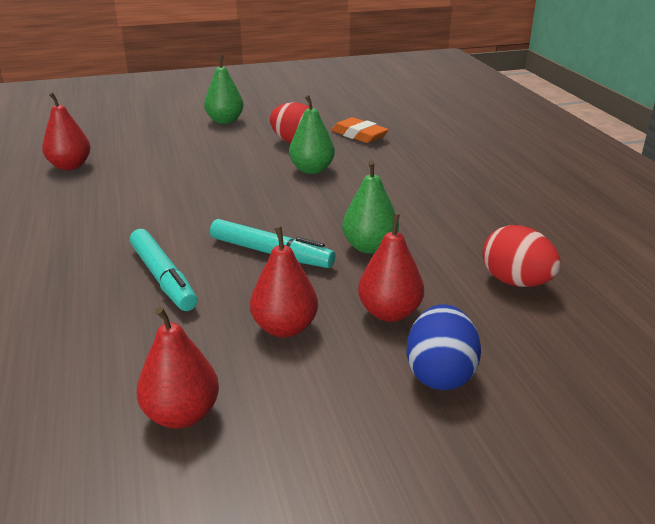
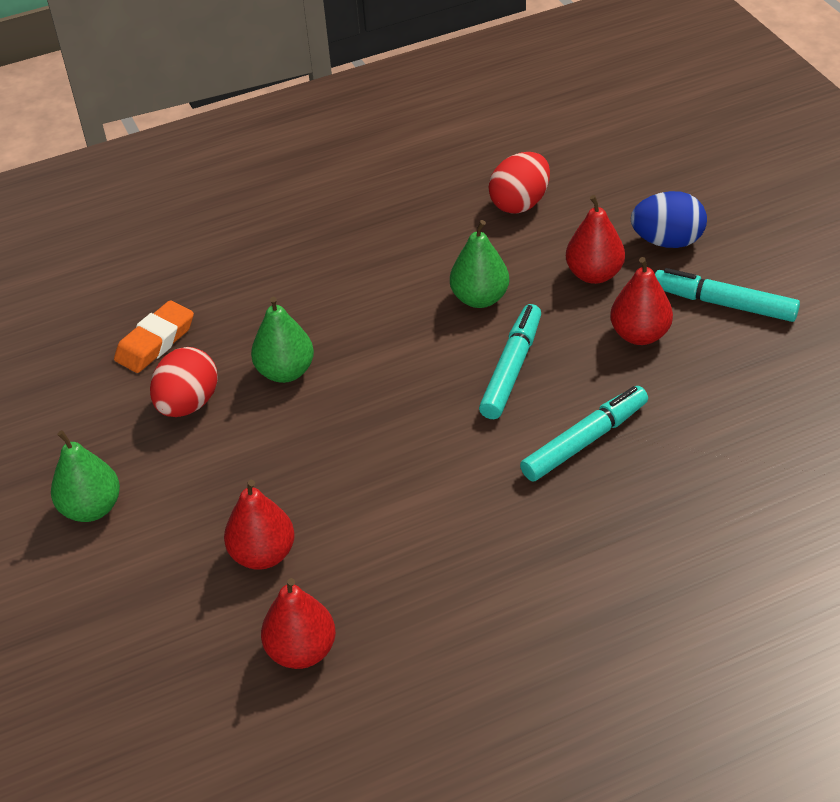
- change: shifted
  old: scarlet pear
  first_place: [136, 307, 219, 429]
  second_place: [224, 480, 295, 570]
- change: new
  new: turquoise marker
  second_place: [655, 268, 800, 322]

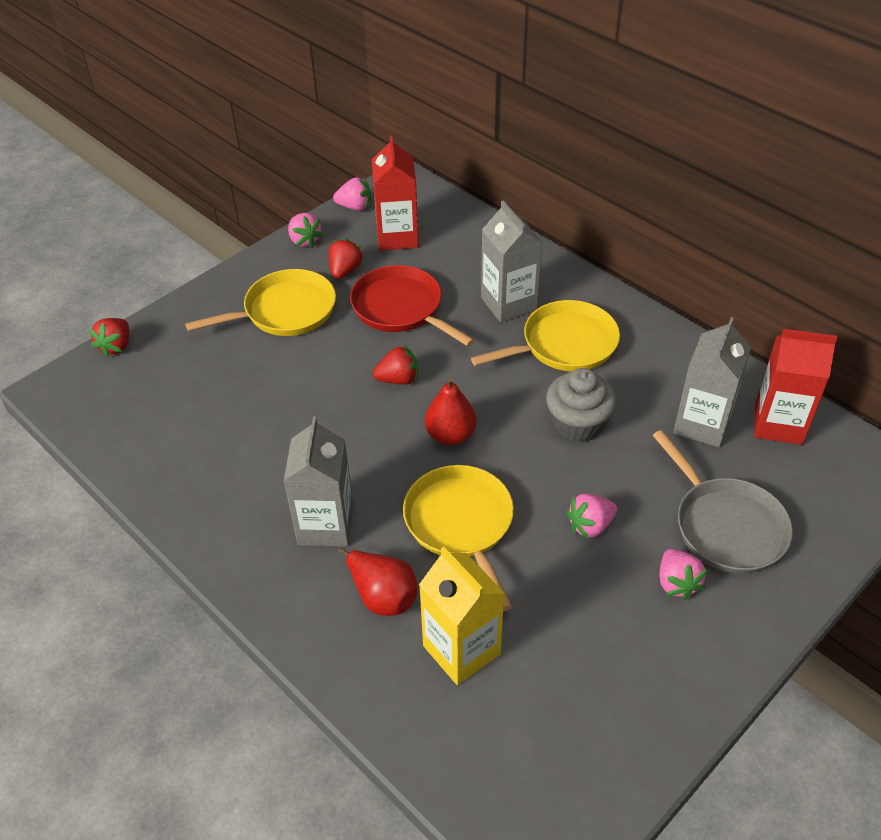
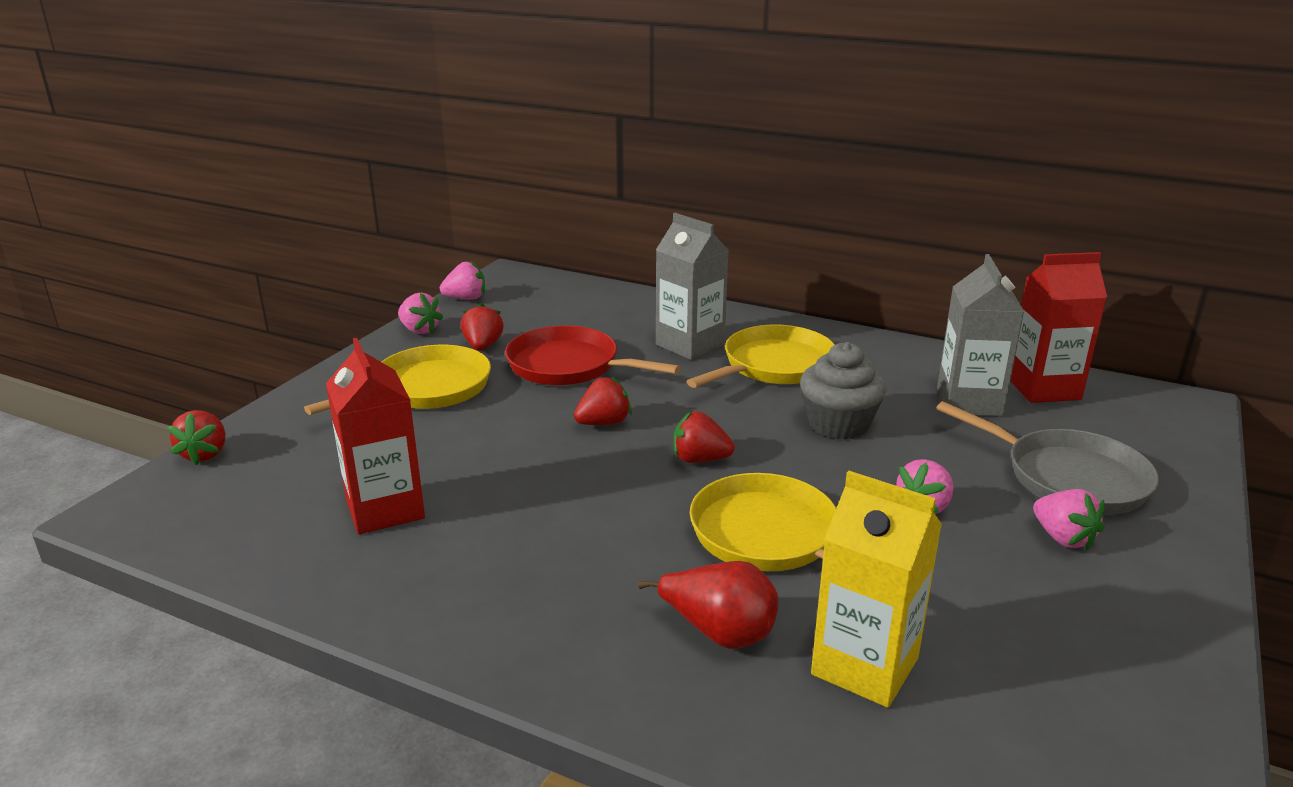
- change: gone
  old: ash-grey carton
  first_place: [284, 417, 354, 547]
- change: shifted
  old: scarlet carton
  first_place: [372, 135, 419, 251]
  second_place: [326, 338, 425, 534]
- change: swapped
  old: scarlet pear
  new: scarlet toy strawberry
  first_place: [425, 377, 477, 445]
  second_place: [674, 412, 735, 463]

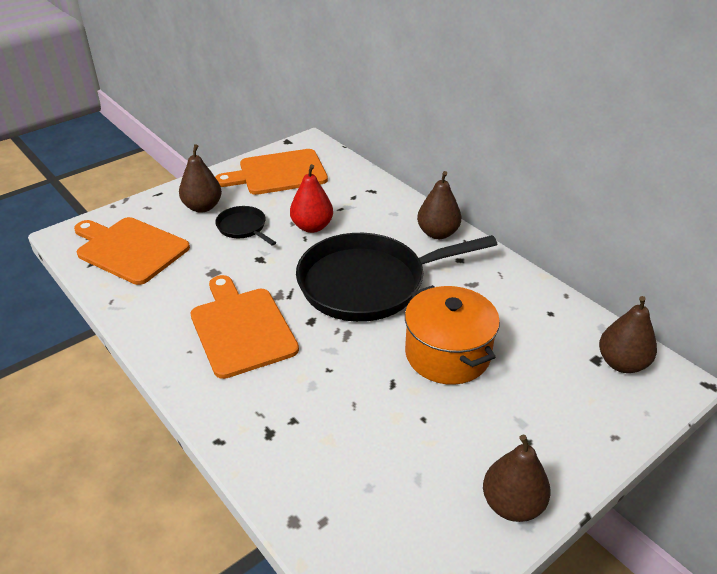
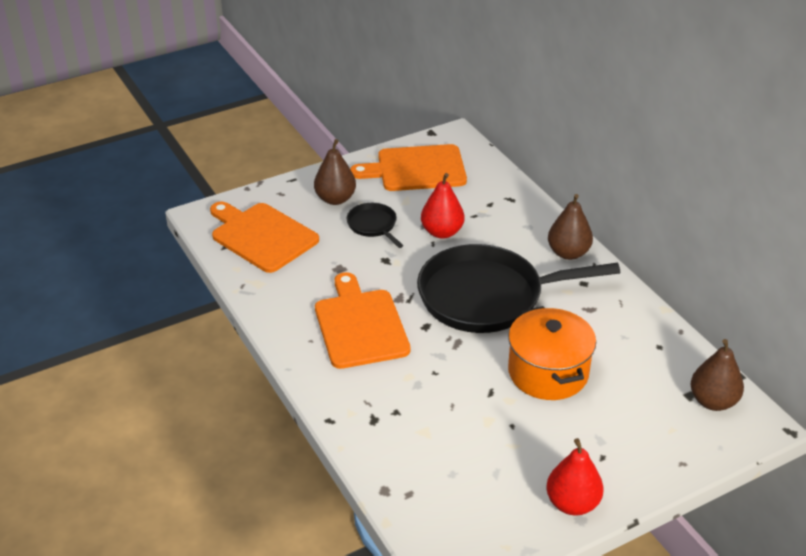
- change: repainted
  old: dark brown pear
  new: scarlet pear
  first_place: [483, 434, 551, 522]
  second_place: [546, 438, 603, 516]

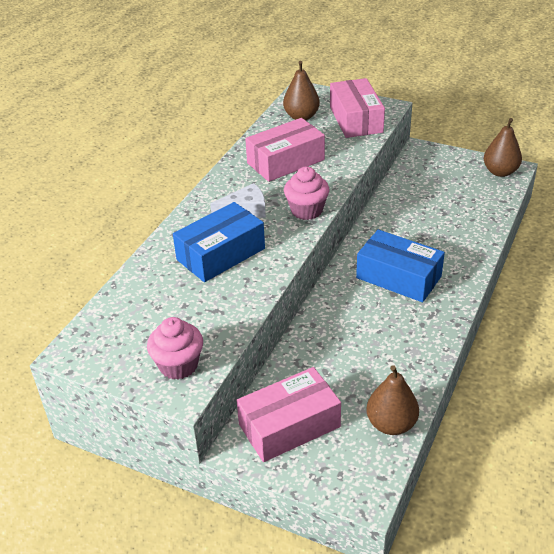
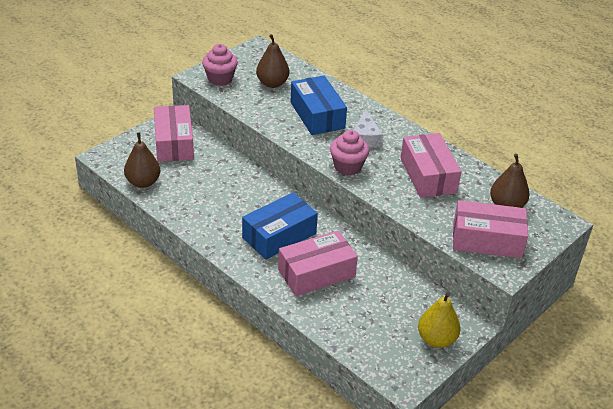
- change: shifted
  old: dark brown pear
  first_place: [484, 118, 522, 177]
  second_place: [256, 34, 289, 88]
- change: new
  new: rose-pink parcel
  second_place: [278, 230, 358, 296]
- change: new
  new: yellow pear
  second_place: [418, 292, 461, 348]

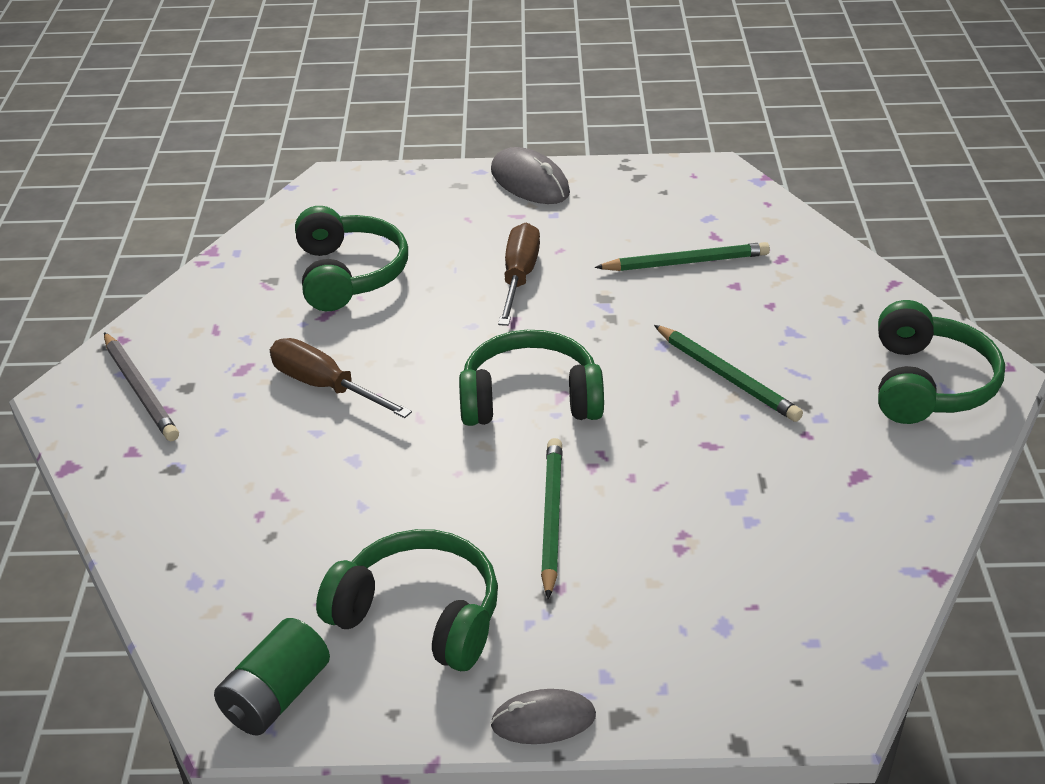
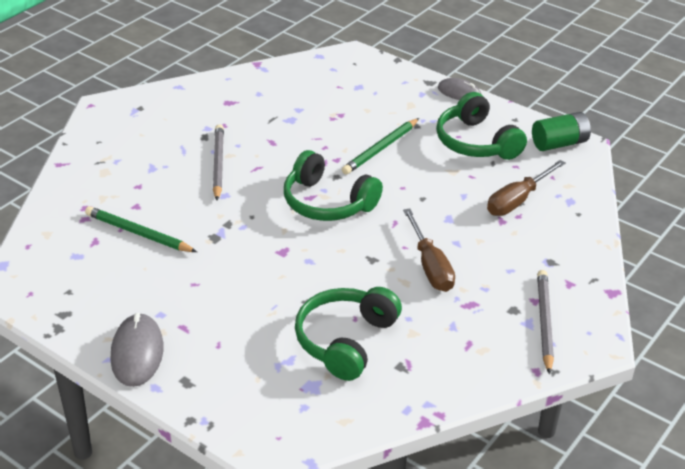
- change: shifted
  old: dark brown flat screwdriver
  first_place: [498, 223, 540, 326]
  second_place: [487, 160, 566, 216]
- change: repainted
  old: leaf-green lead pencil
  new: ash-grey lead pencil
  first_place: [654, 325, 803, 422]
  second_place: [213, 124, 224, 200]
- change: gone
  old: leaf-green over-ear headphones
  first_place: [878, 300, 1005, 424]

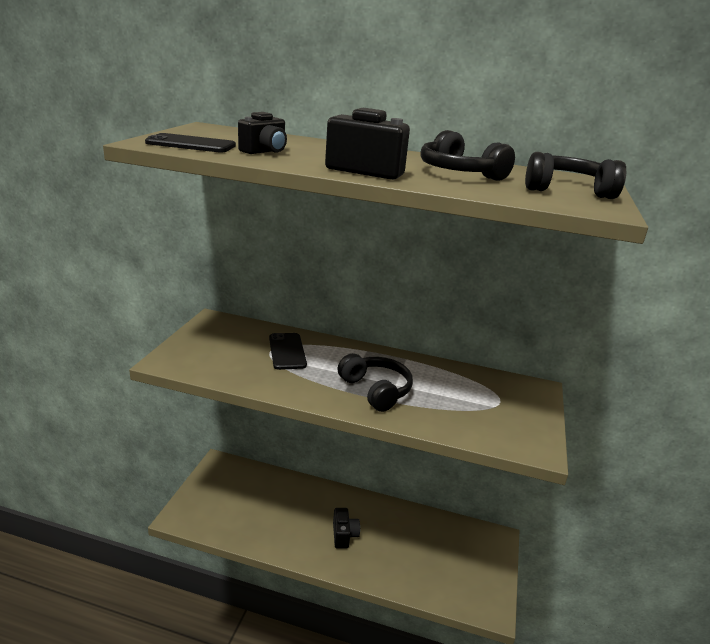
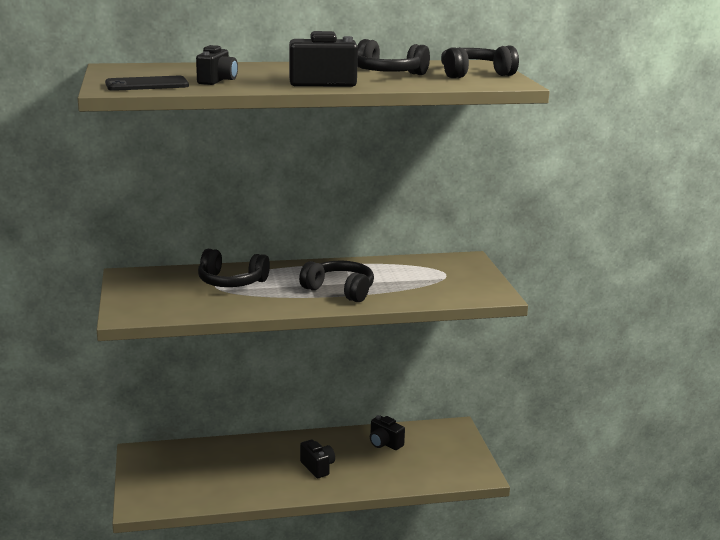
- change: swapped
  old: black smartphone
  new: black over-ear headphones
  first_place: [269, 333, 307, 370]
  second_place: [198, 249, 270, 287]
- change: new
  new: black camera
  second_place: [370, 415, 405, 450]

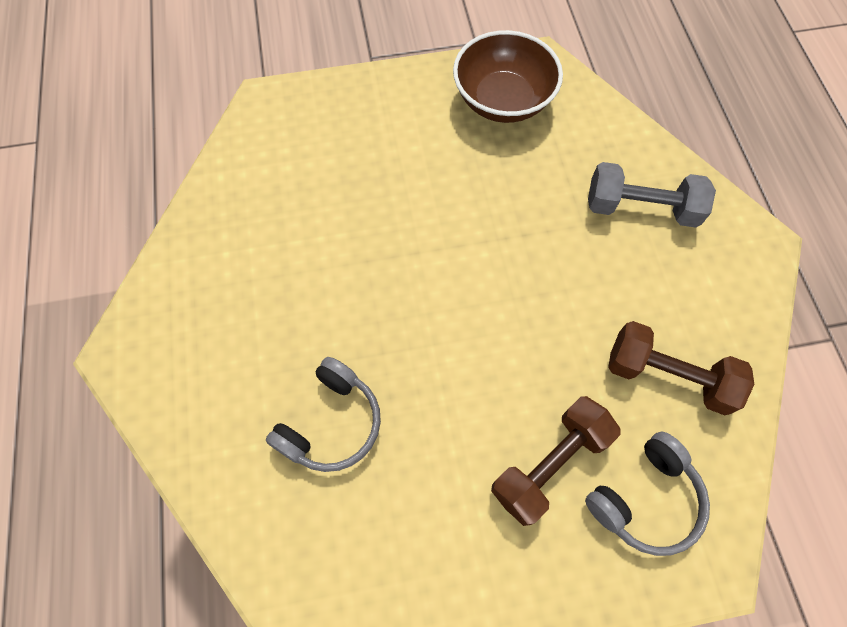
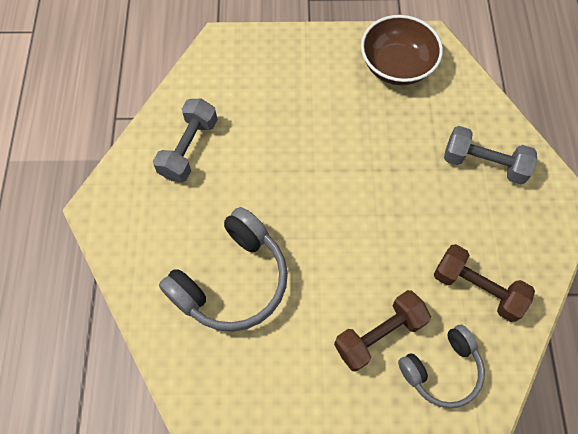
- change: scaled
  old: ash-grey over-ear headphones
  first_place: [266, 357, 381, 472]
  second_place: [159, 207, 288, 332]
  factor: 1.57
- change: new
  new: ash-grey hand weight
  second_place: [153, 99, 218, 182]

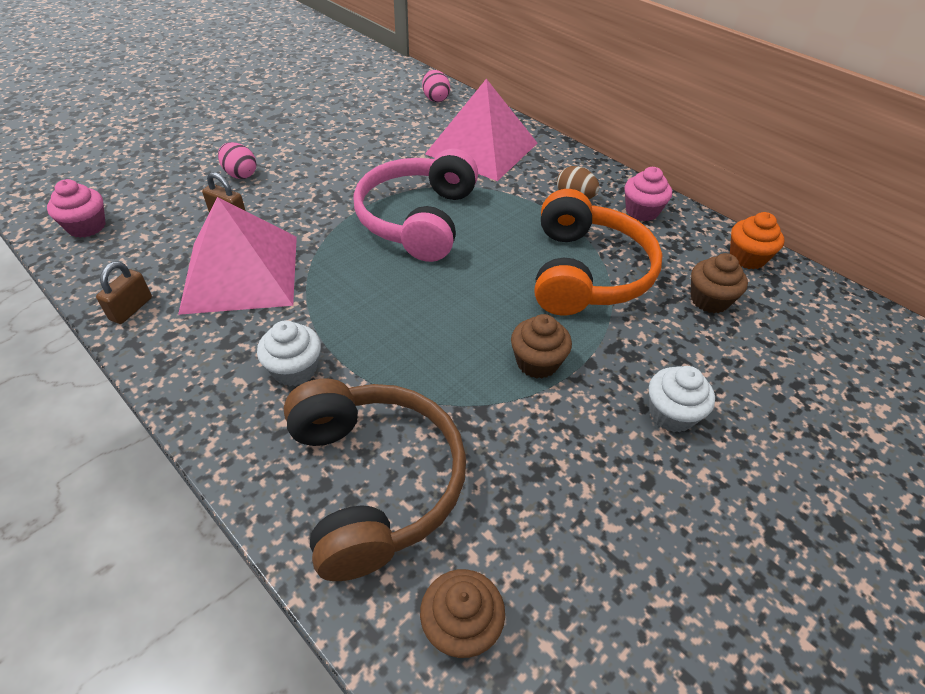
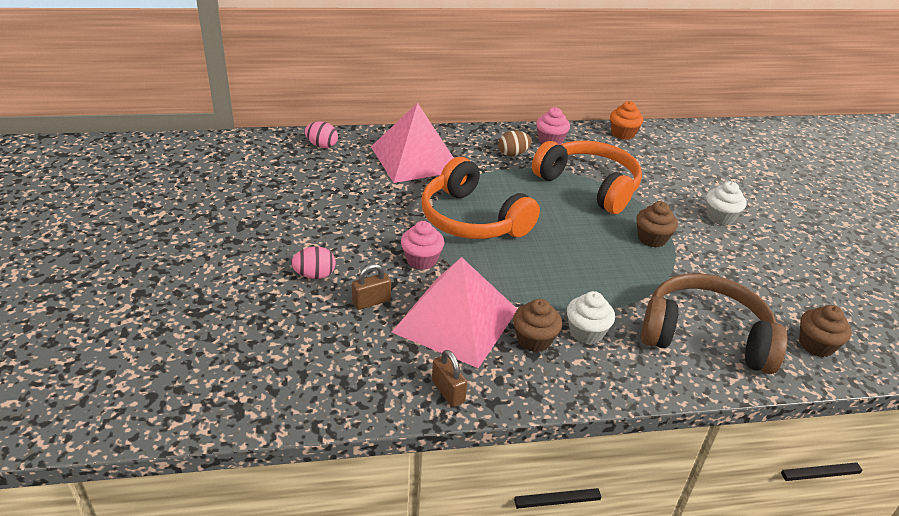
- change: shifted
  old: rose-pink muffin
  first_place: [47, 179, 106, 238]
  second_place: [401, 221, 444, 270]
- change: repainted
  old: rose-pink over-ear headphones
  new: orange over-ear headphones
  first_place: [353, 149, 478, 262]
  second_place: [421, 157, 540, 239]
- change: shifted
  old: dark brown muffin
  first_place: [691, 253, 748, 313]
  second_place: [513, 299, 562, 352]

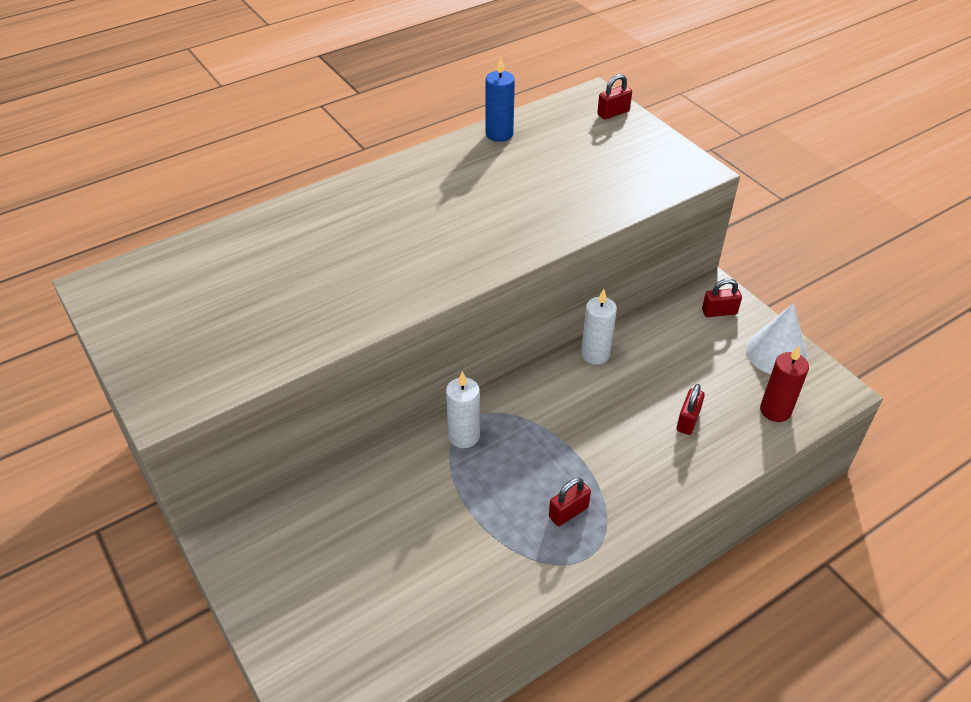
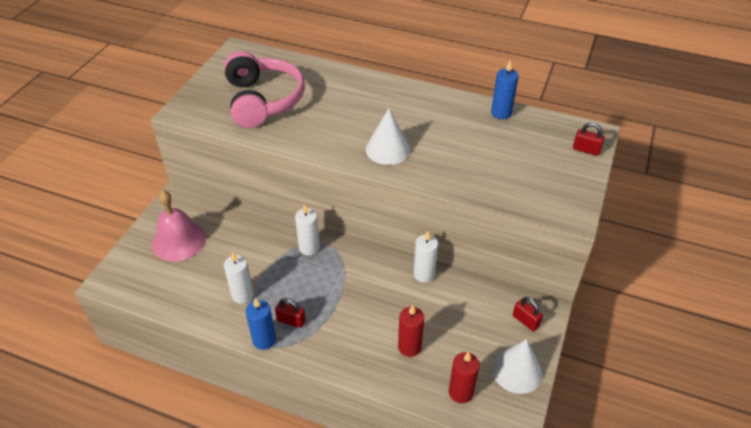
- change: swapped
  old: scarlet small lock
  new: scarlet candle
  first_place: [677, 384, 705, 435]
  second_place: [398, 305, 424, 357]
- change: new
  new: rose-pink hand bell
  second_place: [152, 191, 206, 261]
- change: new
  new: rose-pink over-ear headphones
  second_place: [224, 51, 305, 128]
- change: new
  new: white candle
  second_place: [224, 251, 254, 304]
- change: new
  new: blue candle
  second_place: [245, 298, 276, 350]
- change: new
  new: white cone
  second_place: [366, 108, 411, 165]

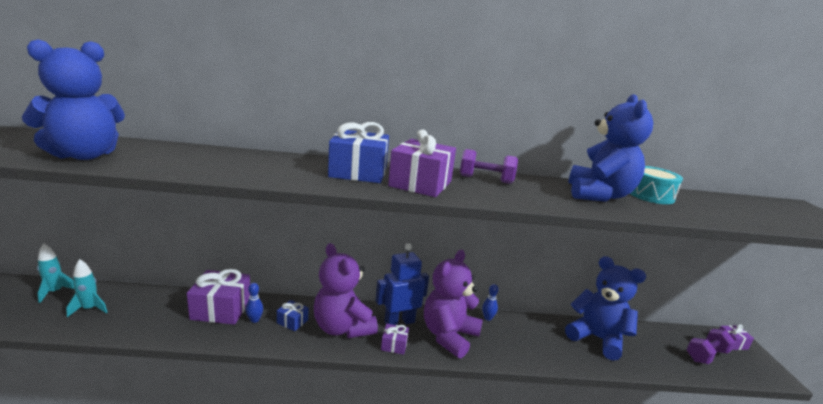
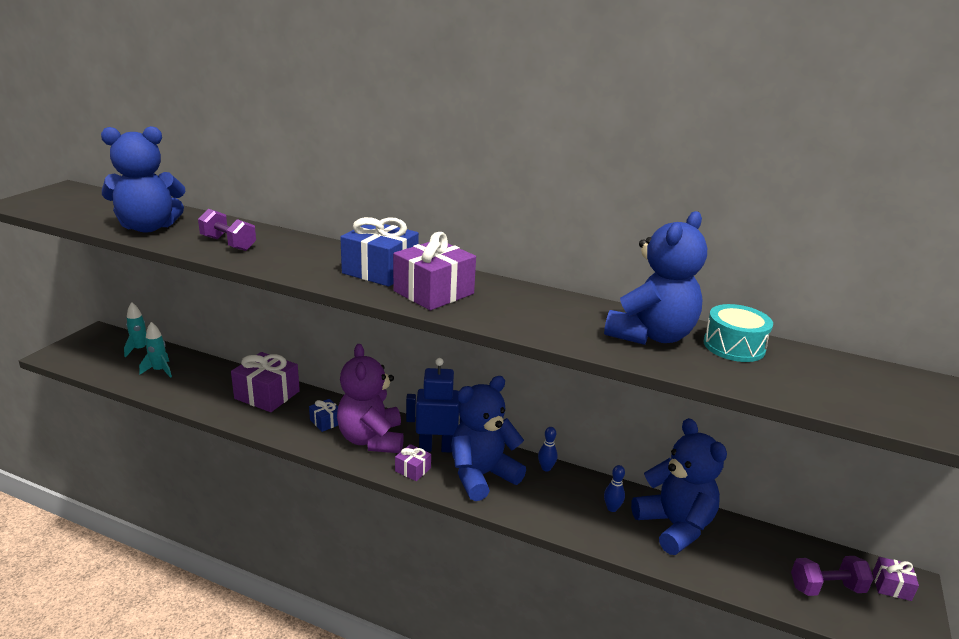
- change: shifted
  old: blue skittle
  first_place: [246, 283, 263, 323]
  second_place: [604, 465, 625, 512]
- change: repainted
  old: violet teddy
  new: blue teddy
  first_place: [424, 250, 483, 358]
  second_place: [451, 376, 526, 501]
- change: shifted
  old: violet hand weight
  first_place: [460, 149, 518, 184]
  second_place: [198, 209, 256, 251]

